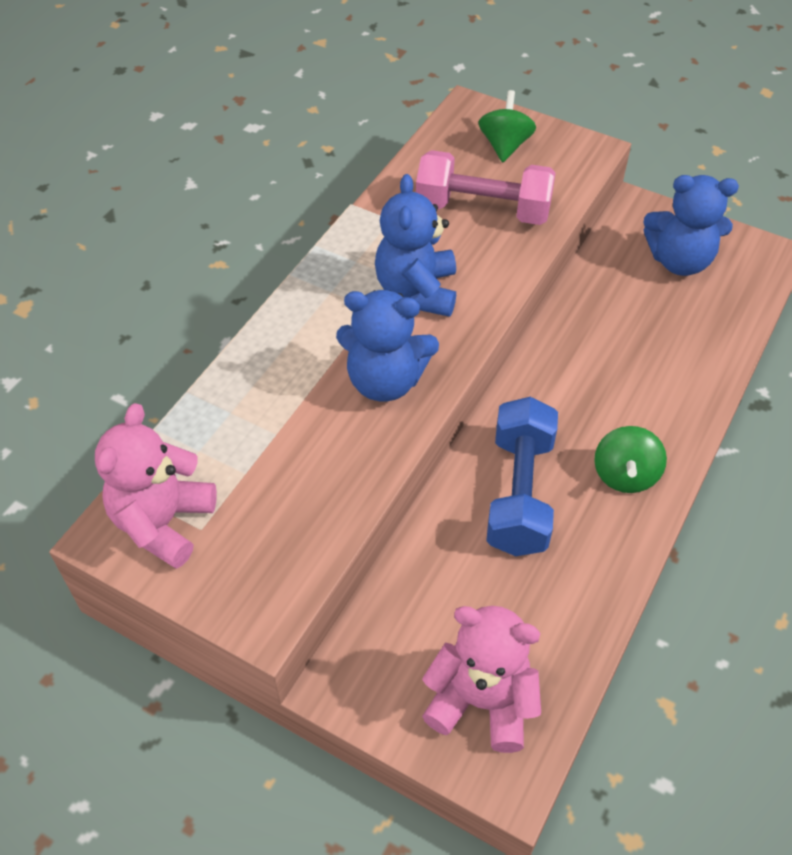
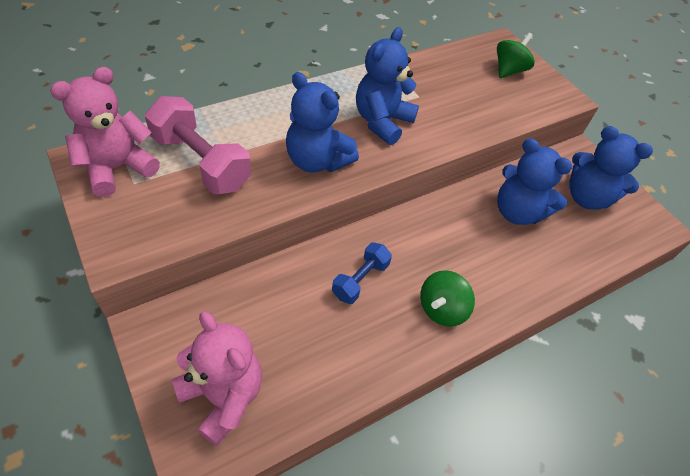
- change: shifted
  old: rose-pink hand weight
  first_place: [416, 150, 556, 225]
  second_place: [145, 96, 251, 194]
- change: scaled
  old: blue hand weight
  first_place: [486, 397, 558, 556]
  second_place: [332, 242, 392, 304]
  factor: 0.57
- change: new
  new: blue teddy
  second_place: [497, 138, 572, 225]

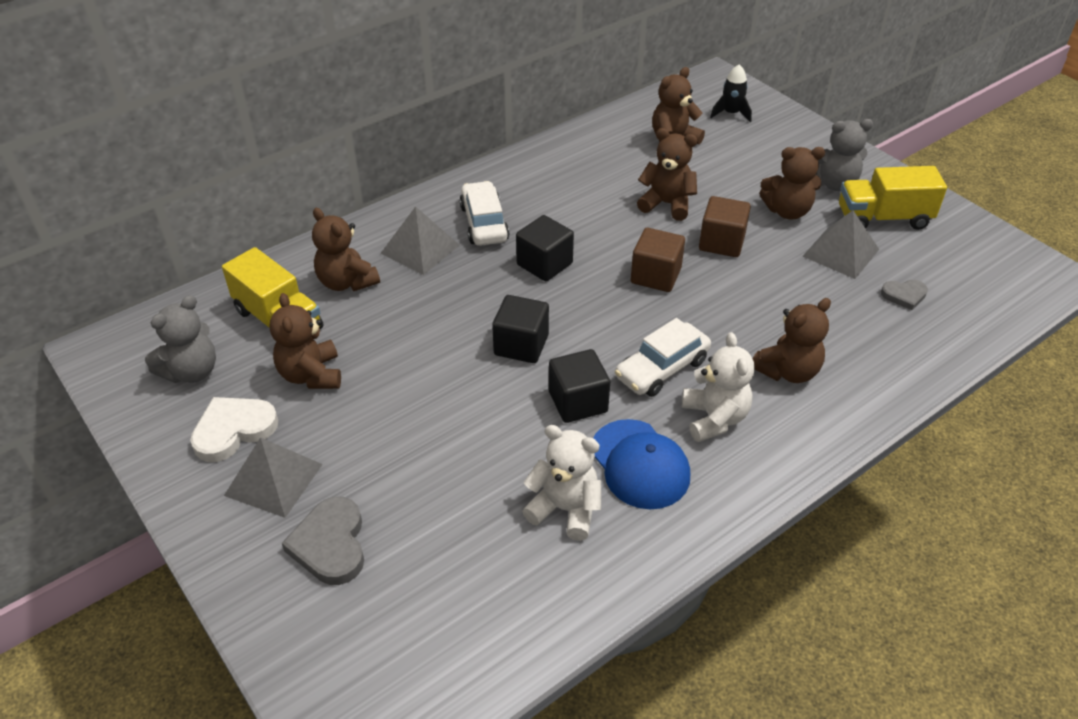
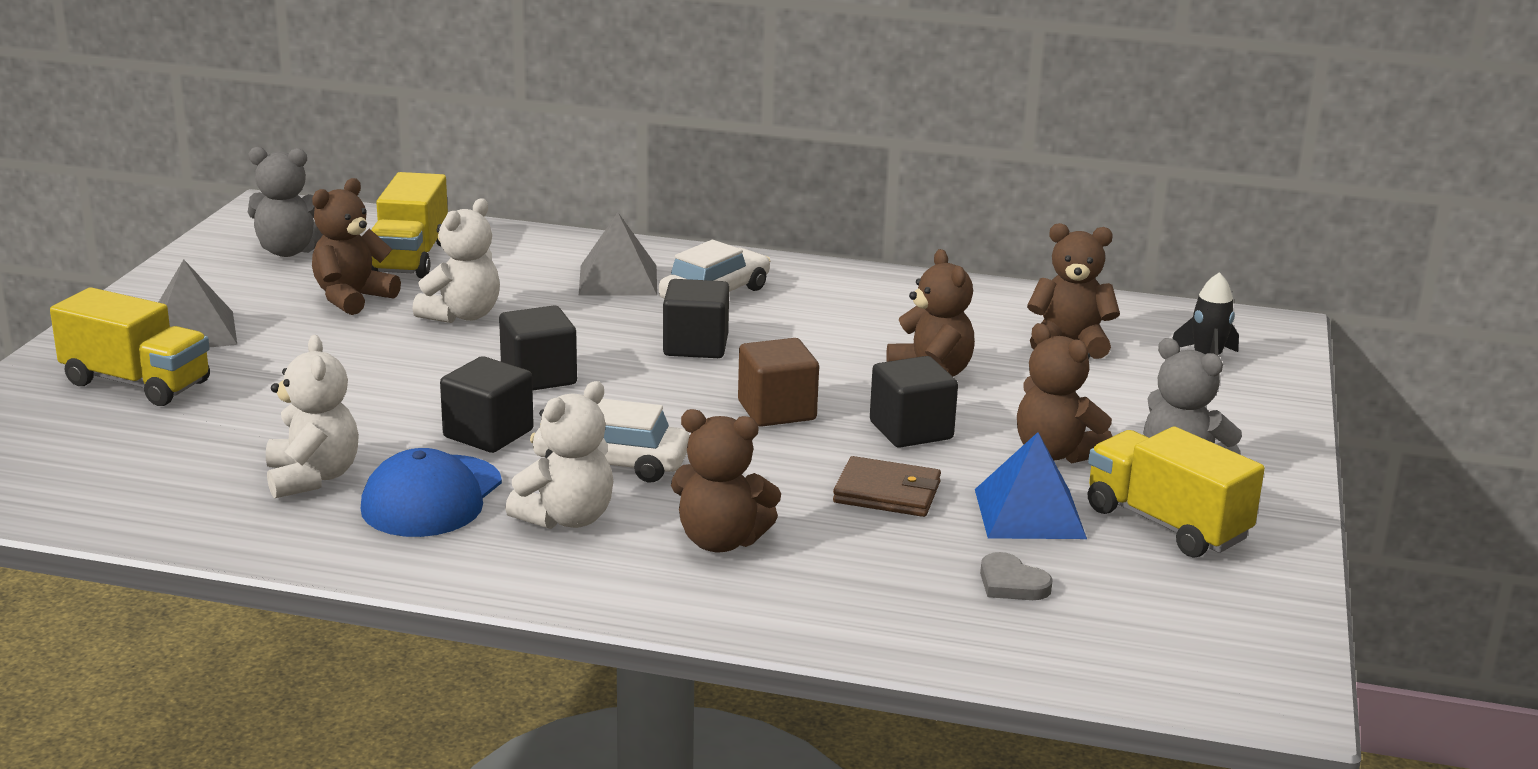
- change: gone
  old: white heart
  first_place: [190, 397, 278, 462]
- change: swapped
  old: ash-grey heart
  new: yellow lorry
  first_place: [282, 497, 364, 585]
  second_place: [50, 287, 210, 406]
- change: gone
  old: dark brown teddy
  first_place: [312, 208, 380, 291]
- change: repainted
  old: dark brown block
  new: black block
  first_place: [699, 196, 751, 257]
  second_place: [870, 356, 958, 448]
- change: repainted
  old: ash-grey pyramid
  new: blue pyramid
  first_place: [803, 210, 879, 279]
  second_place: [975, 432, 1087, 539]
- change: new
  new: white teddy
  second_place: [412, 198, 500, 323]
- change: new
  new: dark brown wallet
  second_place: [833, 456, 941, 517]

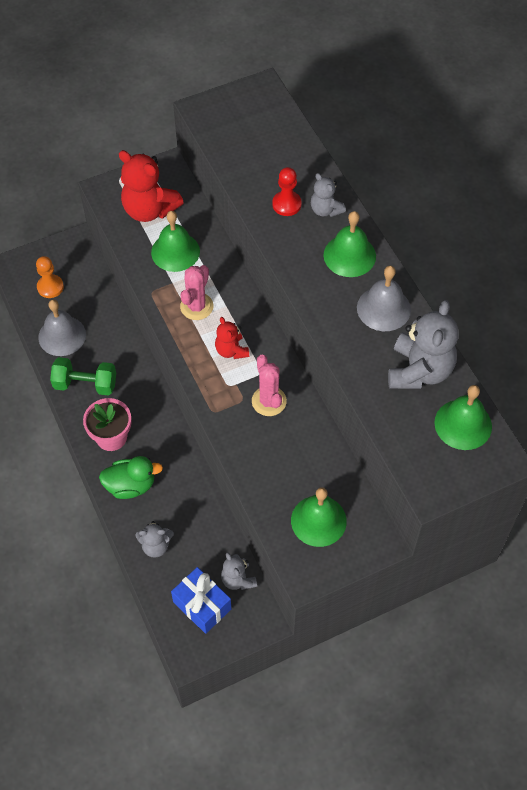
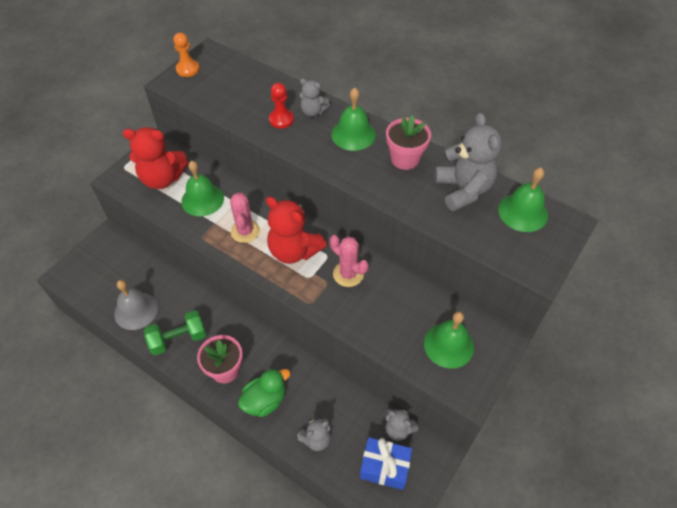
- change: shifted
  old: orange game pawn
  first_place: [36, 256, 64, 298]
  second_place: [173, 33, 200, 77]
- change: scaled
  old: scarlet teddy
  first_place: [215, 317, 249, 359]
  second_place: [266, 197, 327, 264]
  factor: 1.83
- change: swapped
  old: ash-grey hand bell
  new: rose-pink flower pot
  first_place: [357, 266, 411, 331]
  second_place: [386, 115, 431, 170]

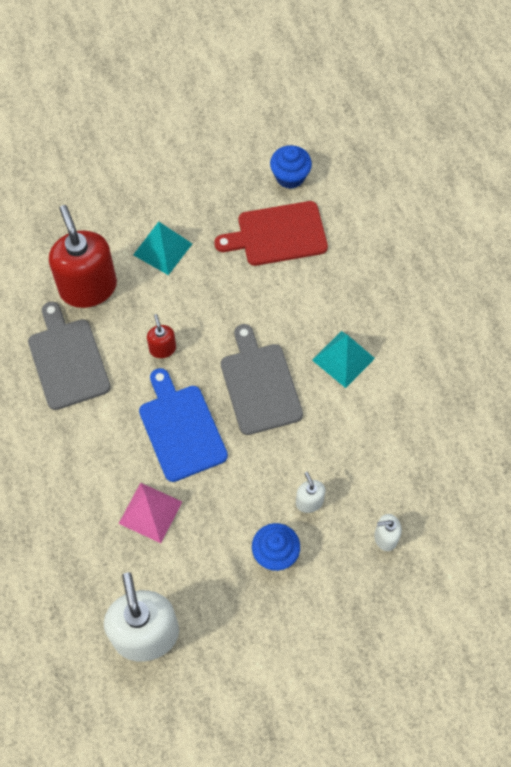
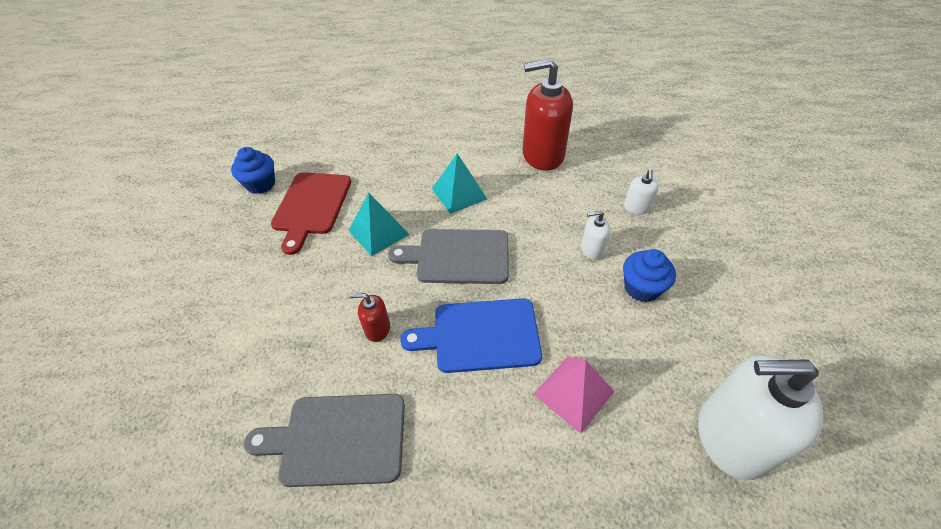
- change: shifted
  old: scarlet pump bottle
  first_place: [49, 205, 117, 308]
  second_place: [523, 58, 573, 171]
- change: shifted
  old: turquoise pyramid
  first_place: [133, 222, 192, 275]
  second_place: [348, 192, 410, 257]

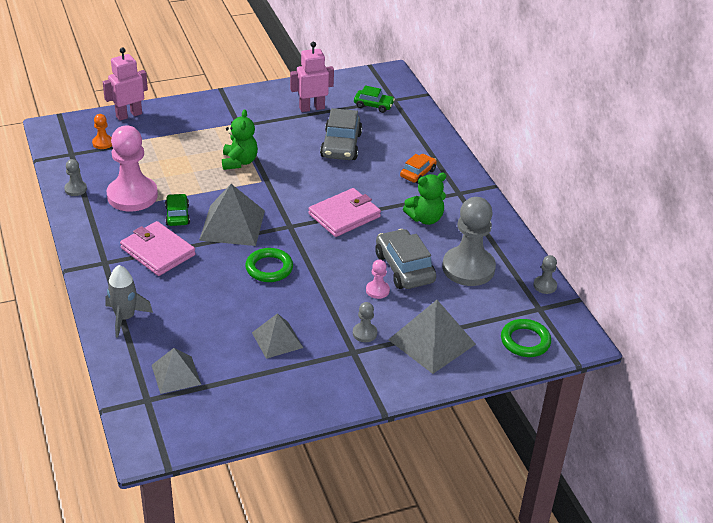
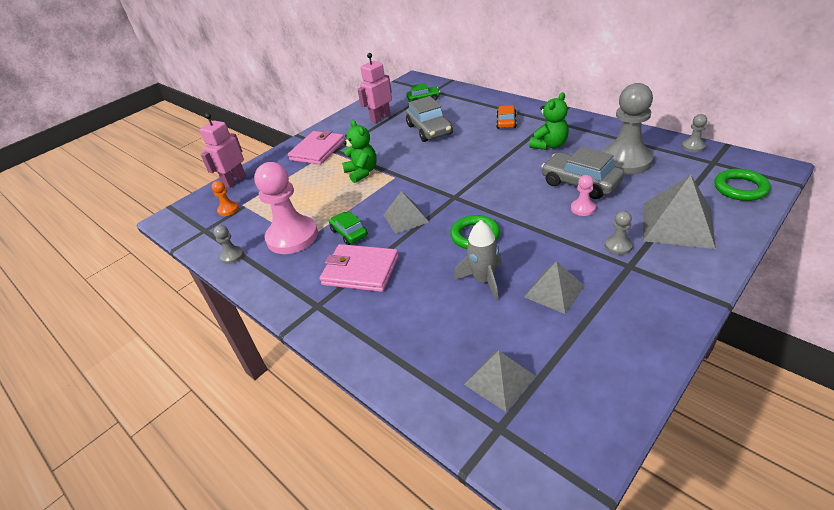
- change: shifted
  old: ash-grey spaceship
  first_place: [105, 265, 153, 337]
  second_place: [454, 220, 502, 300]
- change: scaled
  old: ash-grey pyramid
  first_place: [199, 184, 265, 246]
  second_place: [384, 191, 429, 234]
  factor: 0.63
- change: shifted
  old: rose-pink wallet
  first_place: [308, 188, 381, 237]
  second_place: [288, 130, 345, 165]

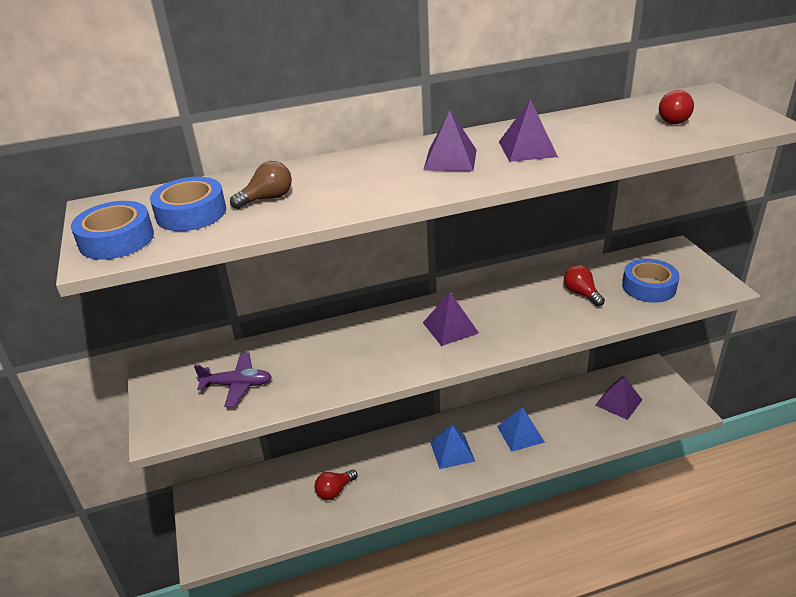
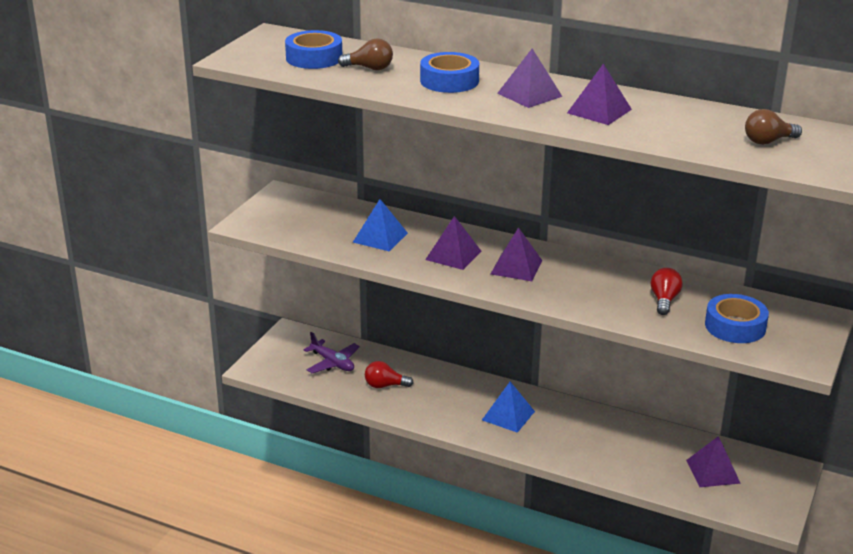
- change: shifted
  old: blue sticky tape
  first_place: [71, 201, 154, 260]
  second_place: [420, 52, 479, 93]
- change: shifted
  old: violet aeroplane
  first_place: [194, 353, 272, 407]
  second_place: [303, 332, 360, 373]
- change: shifted
  old: blue pyramid
  first_place: [497, 407, 545, 452]
  second_place: [353, 199, 408, 251]
- change: repainted
  old: scarlet bulb
  new: dark brown bulb
  first_place: [659, 90, 694, 124]
  second_place: [745, 109, 802, 145]
- change: new
  new: violet pyramid
  second_place: [425, 216, 481, 270]

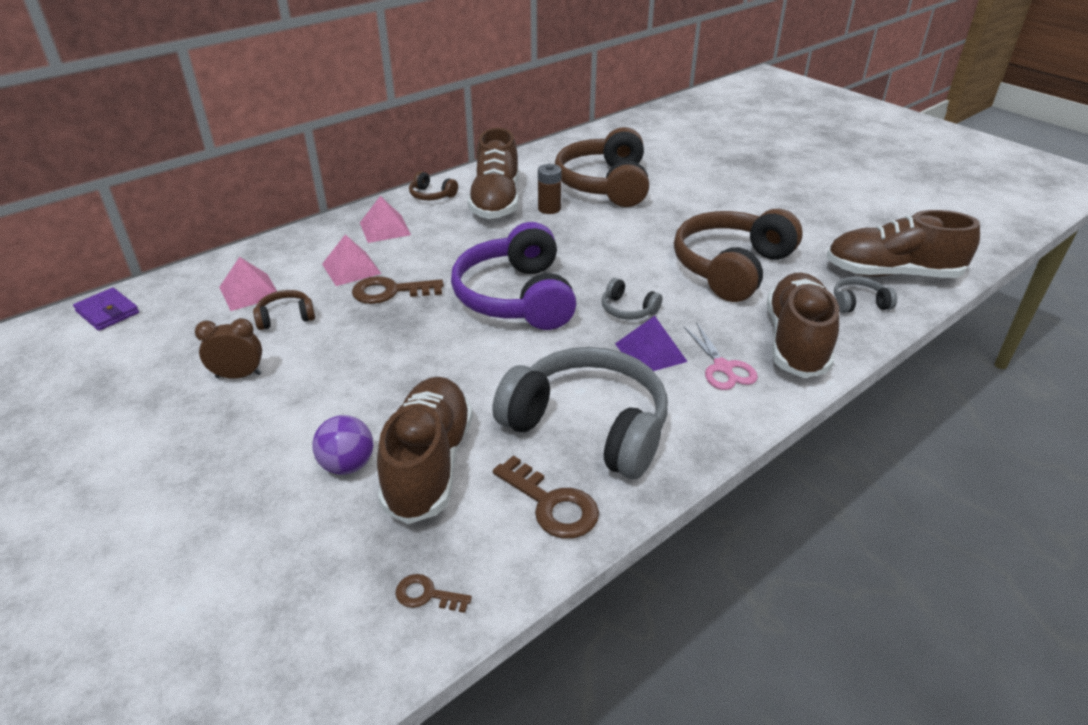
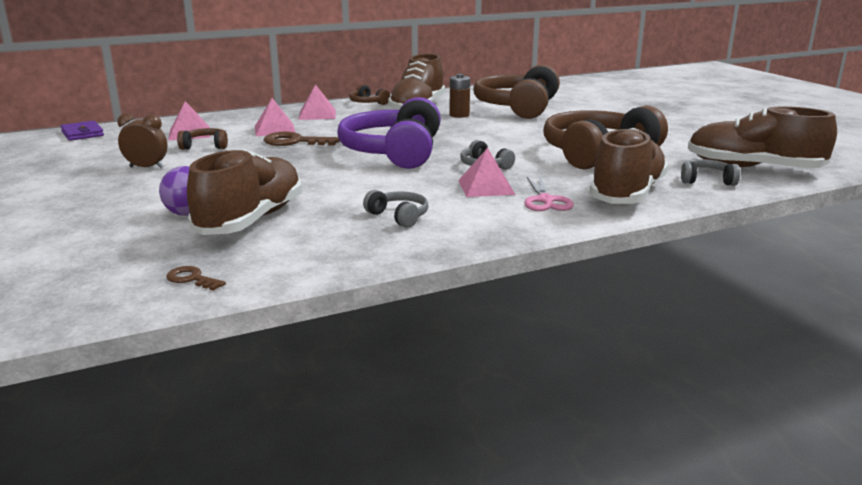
- change: scaled
  old: ash-grey over-ear headphones
  first_place: [492, 347, 668, 479]
  second_place: [363, 190, 428, 228]
  factor: 0.42
- change: gone
  old: dark brown door key
  first_place: [493, 455, 599, 539]
- change: repainted
  old: violet pyramid
  new: rose-pink pyramid
  first_place: [615, 316, 688, 371]
  second_place: [458, 148, 516, 197]

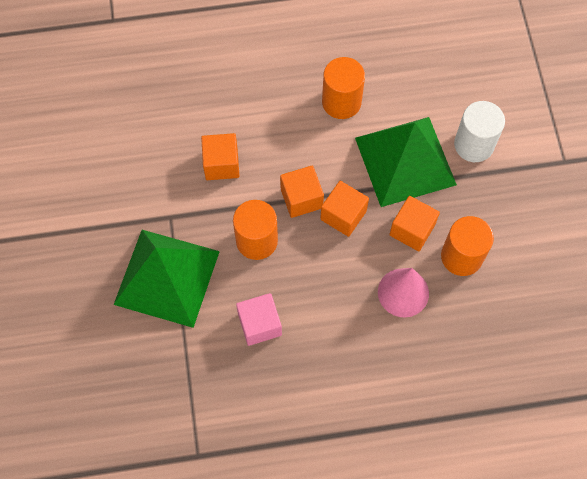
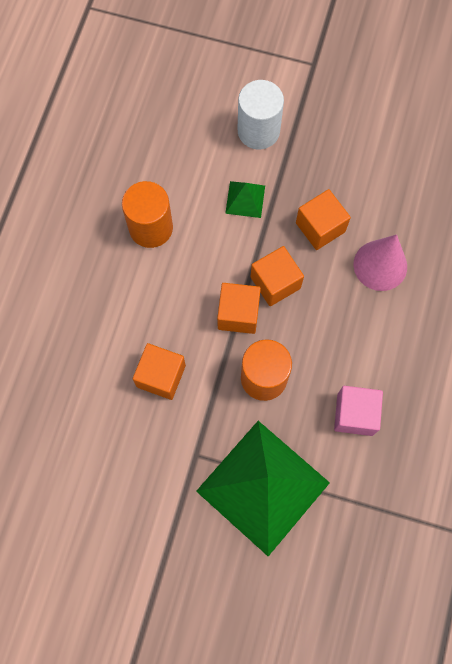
- change: scaled
  old: leaf-green pyramid
  first_place: [355, 117, 457, 207]
  second_place: [225, 181, 265, 218]
  factor: 0.42
- change: gone
  old: orange solid cylinder
  first_place: [441, 216, 494, 276]

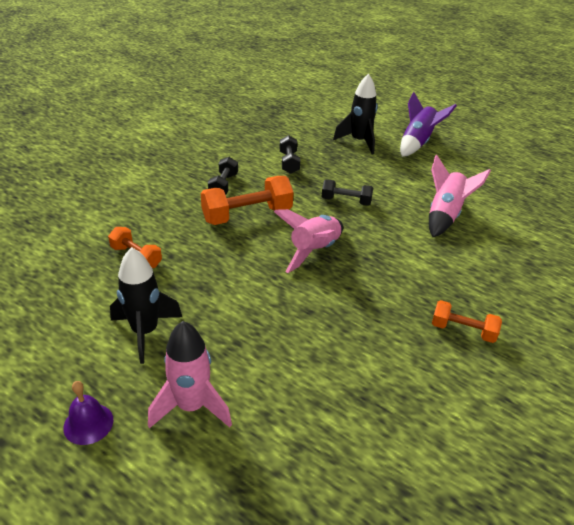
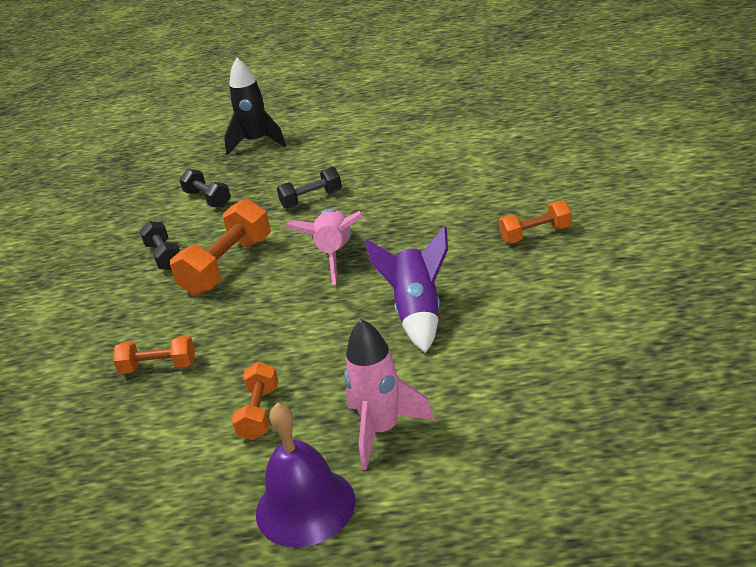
- change: scaled
  old: violet hand bell
  first_place: [63, 381, 113, 445]
  second_place: [256, 402, 355, 547]
  factor: 1.74
- change: swapped
  old: black spaceship
  new: orange hand weight
  first_place: [110, 247, 182, 364]
  second_place: [232, 362, 278, 440]
- change: shifted
  old: violet spaceship
  first_place: [400, 92, 457, 157]
  second_place: [365, 226, 448, 353]
- change: gone
  old: rose-pink spaceship
  first_place: [429, 155, 491, 237]

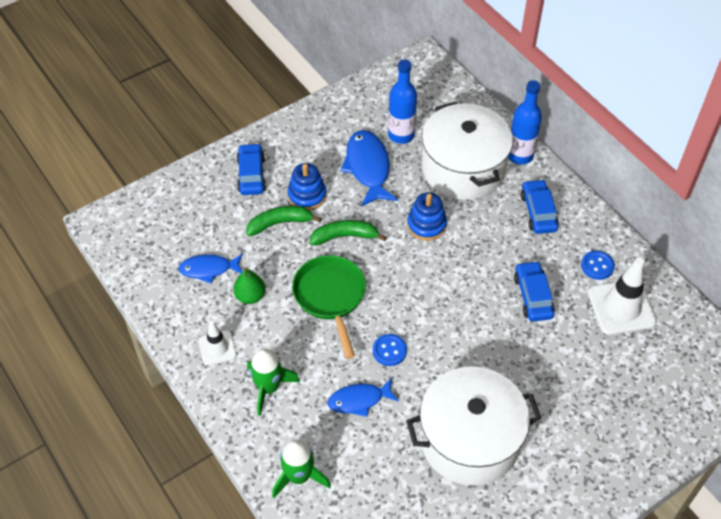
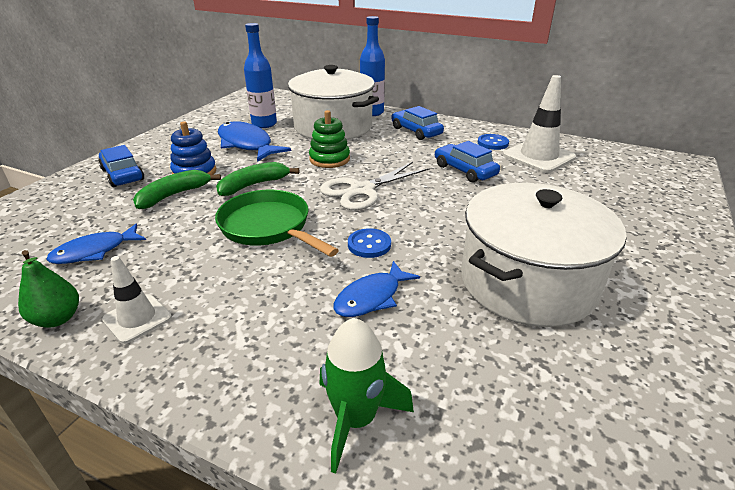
- change: shifted
  old: leaf-green pear
  first_place: [233, 267, 265, 304]
  second_place: [18, 250, 79, 328]
- change: gone
  old: leaf-green spaceship
  first_place: [247, 349, 300, 416]
- change: repainted
  old: blue stacking toy
  new: leaf-green stacking toy
  first_place: [407, 192, 447, 241]
  second_place: [309, 110, 350, 168]
- change: new
  new: white scissors
  second_place: [320, 162, 430, 210]

